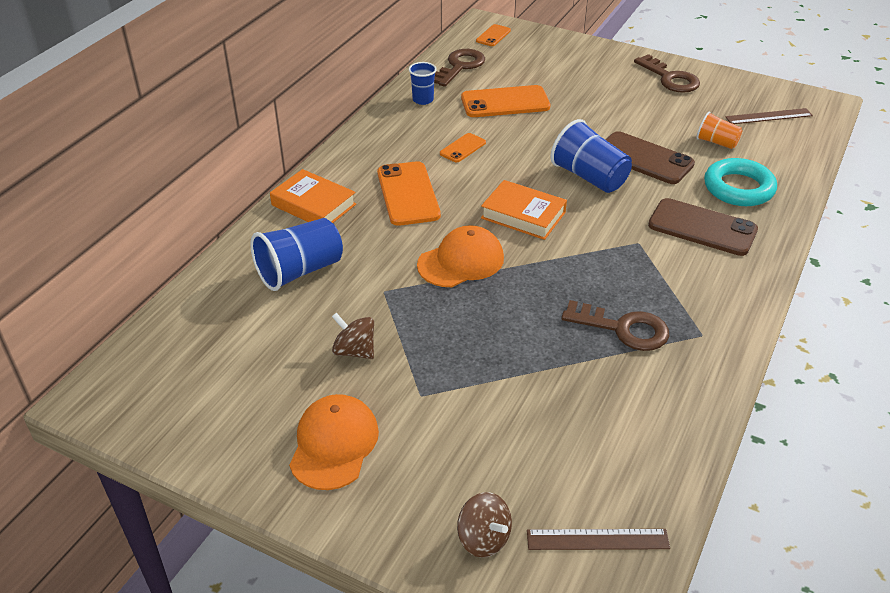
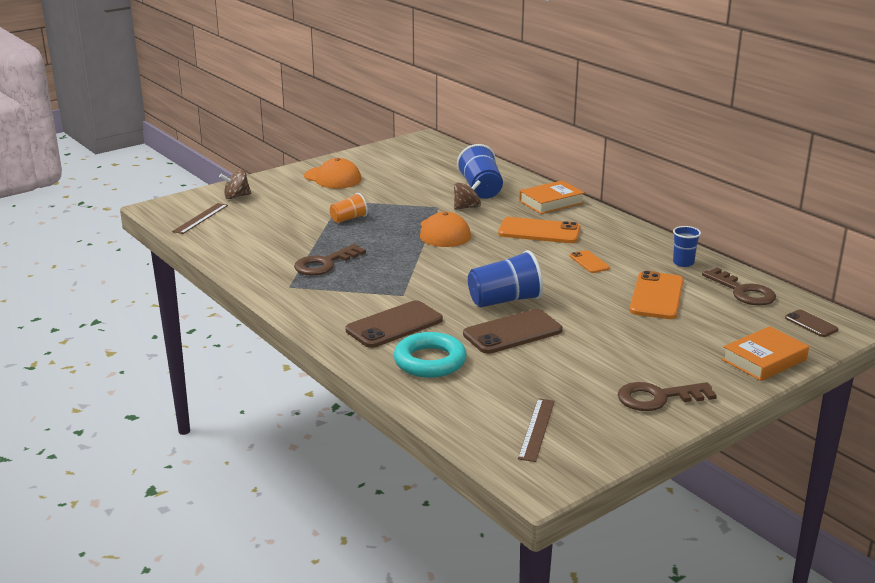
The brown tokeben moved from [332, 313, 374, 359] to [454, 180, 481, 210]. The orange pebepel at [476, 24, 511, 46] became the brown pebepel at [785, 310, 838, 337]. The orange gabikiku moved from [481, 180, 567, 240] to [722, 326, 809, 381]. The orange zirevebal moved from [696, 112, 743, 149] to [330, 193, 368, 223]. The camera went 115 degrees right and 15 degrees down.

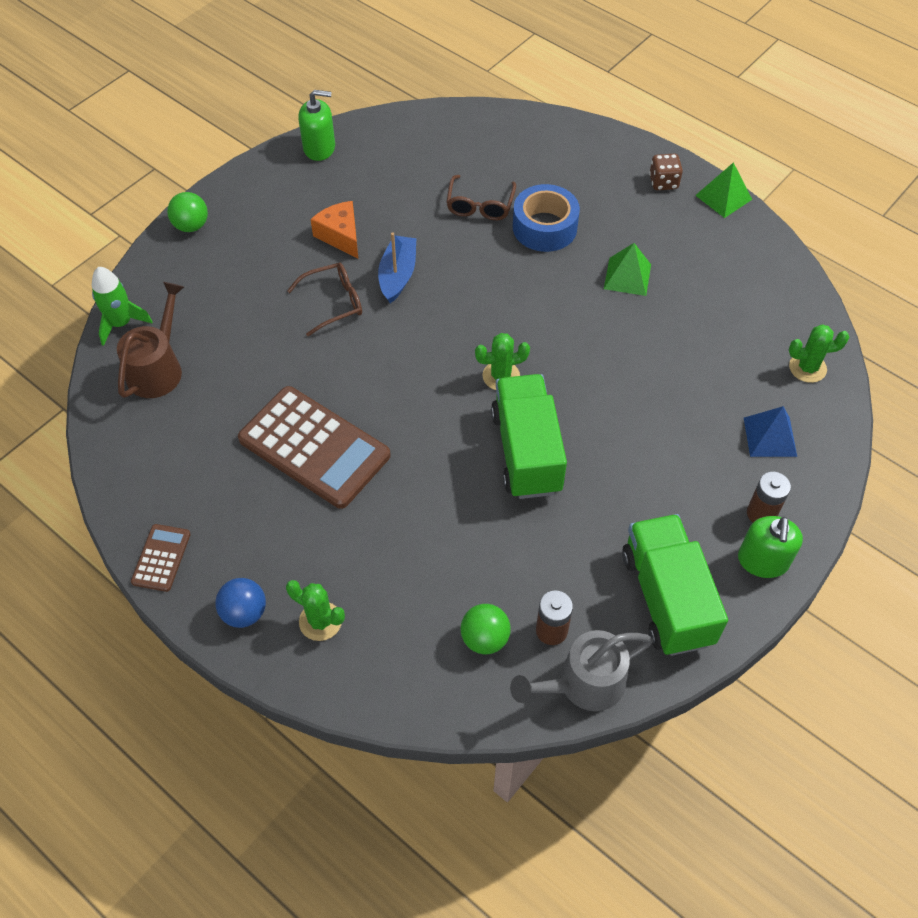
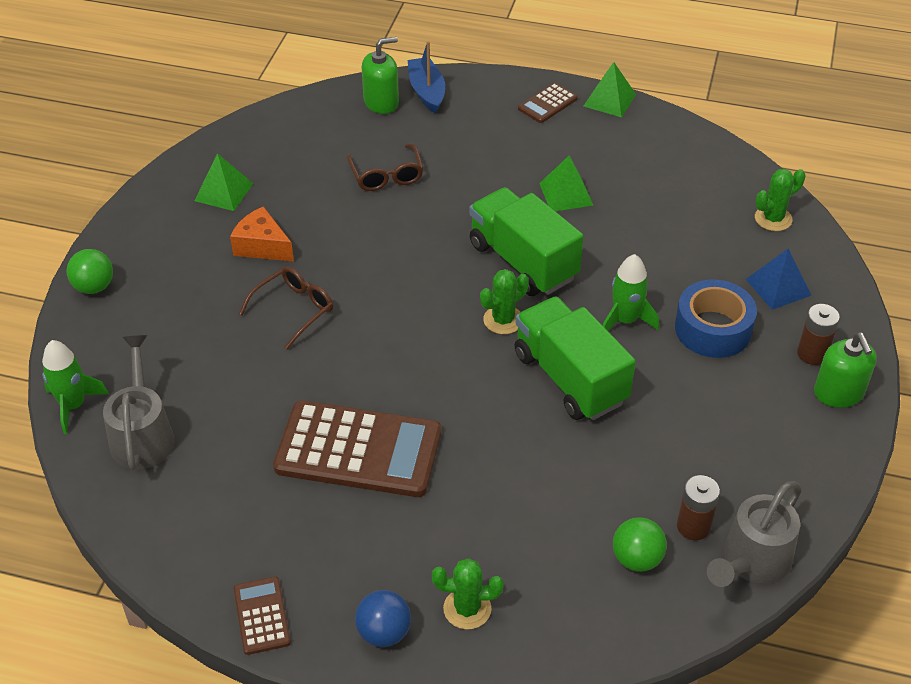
The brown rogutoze at [117, 282, 184, 398] became the grey rogutoze at [103, 335, 175, 470]. The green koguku moved from [298, 90, 335, 161] to [362, 37, 399, 114]. The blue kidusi moved from [378, 232, 416, 303] to [407, 41, 445, 114]. The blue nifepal moved from [513, 184, 580, 252] to [675, 279, 757, 358]. The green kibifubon moved from [622, 514, 728, 656] to [469, 187, 584, 296]. The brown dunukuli at [649, 154, 683, 190] was replaced by the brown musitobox at [518, 83, 578, 123]. The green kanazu at [194, 153, 253, 211] appeared. The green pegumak at [603, 254, 659, 331] appeared. The camera went 25 degrees left and 10 degrees down.

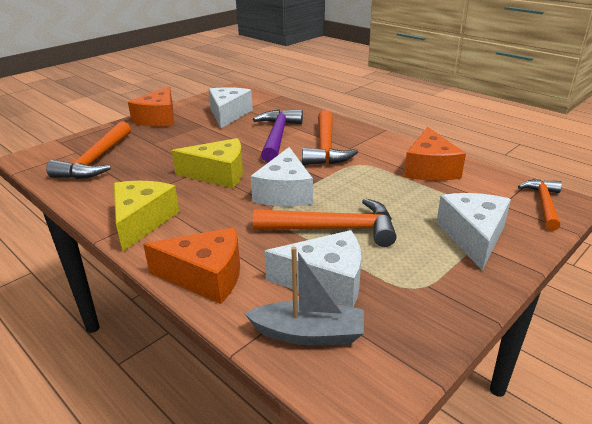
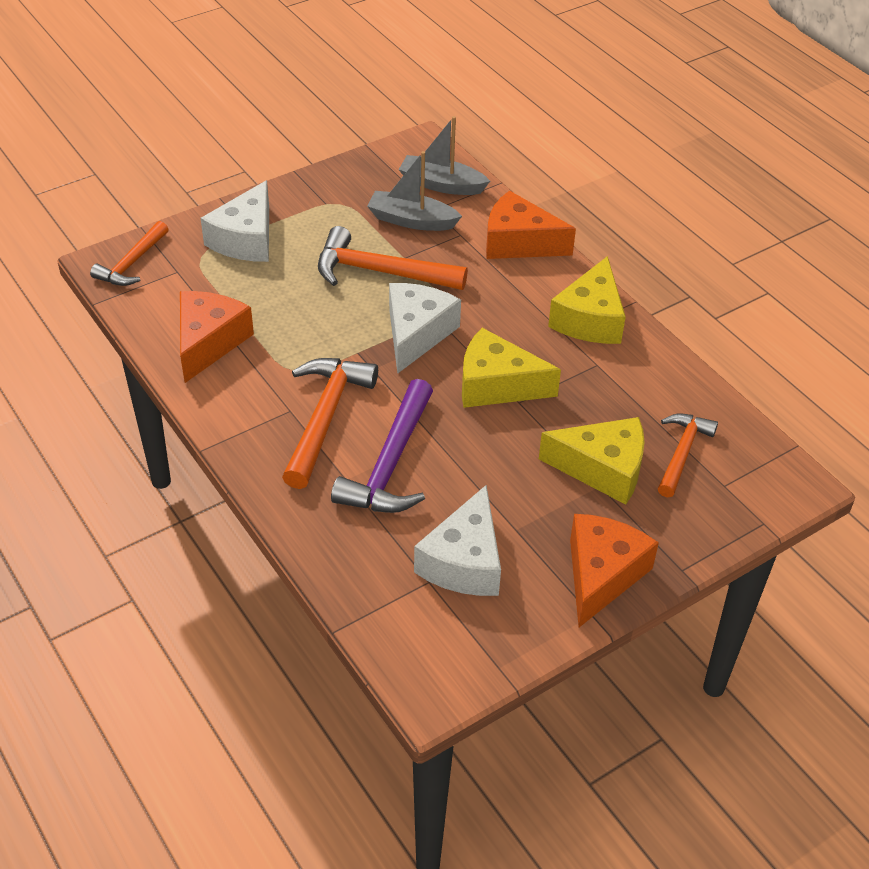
The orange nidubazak at [46, 121, 131, 179] changed to 0.64 times the size. The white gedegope at [264, 230, 361, 307] was replaced by the grey kidusi at [367, 151, 462, 231]. The yellow gedegope at [539, 417, 644, 505] appeared. The camera went 170 degrees left and 15 degrees up.

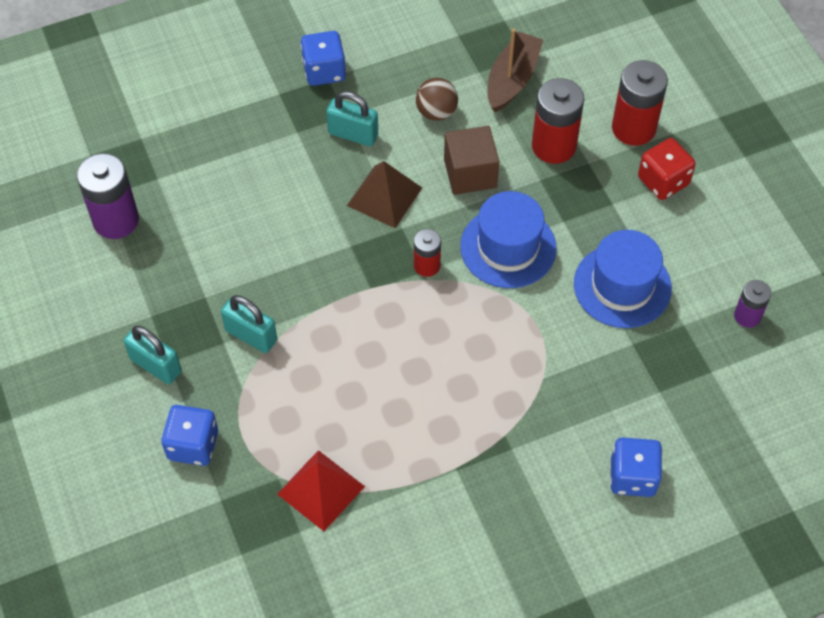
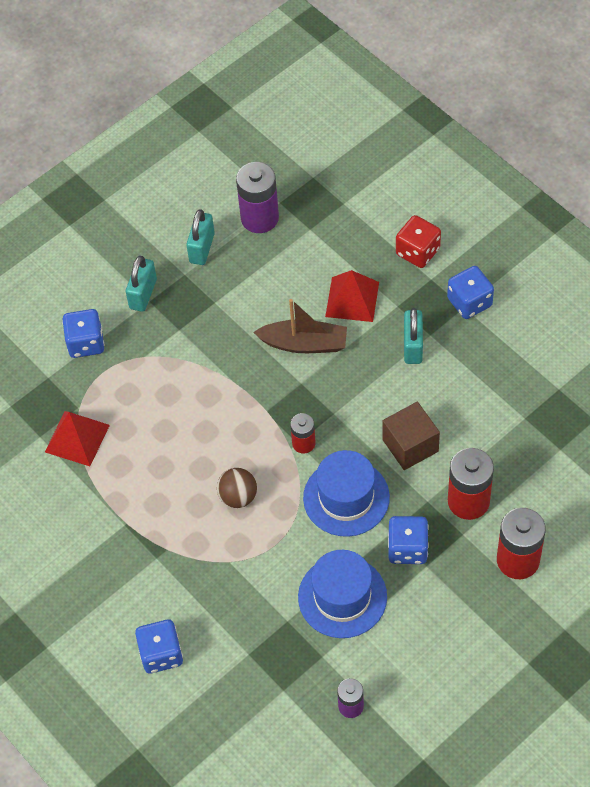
The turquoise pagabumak moved from [221, 295, 277, 353] to [186, 209, 215, 265]. The brown kanazu at [347, 161, 422, 228] disappeared. The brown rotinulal moved from [416, 78, 458, 121] to [217, 468, 257, 508]. The brown kidusi moved from [487, 28, 543, 112] to [253, 299, 347, 353]. The red dunukuli moved from [638, 138, 696, 200] to [396, 215, 441, 268]. The red kanazu at [325, 270, 379, 322] appeared. The blue dunukuli at [388, 516, 429, 564] appeared. The camera went 75 degrees right and 0 degrees up.

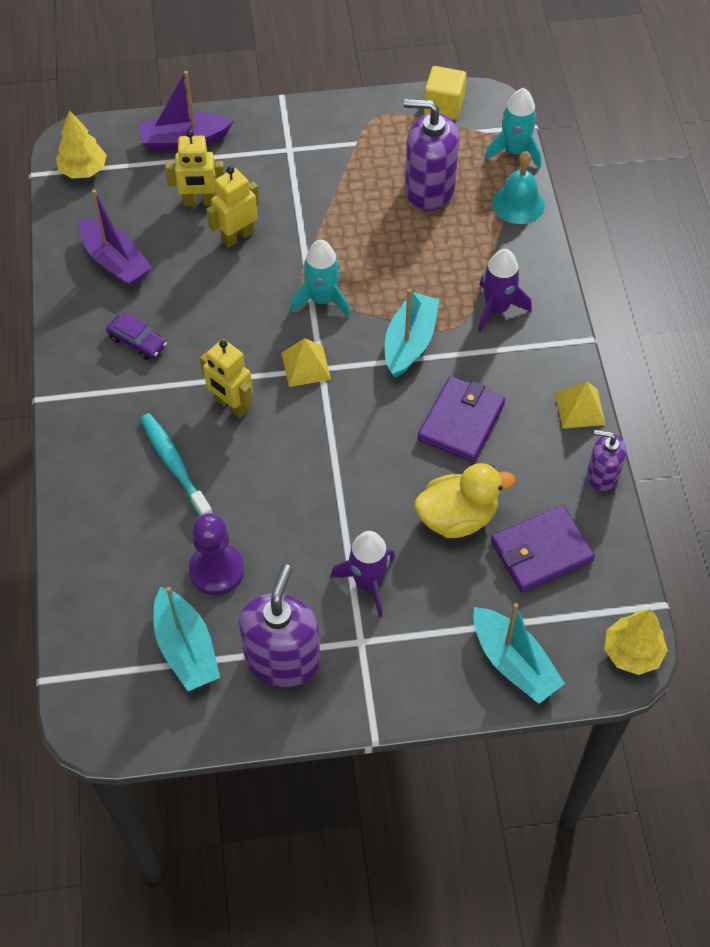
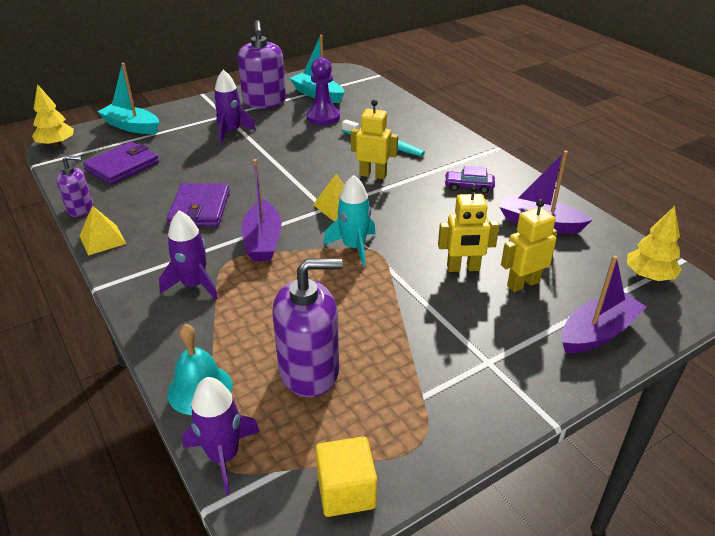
The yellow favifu at [206, 166, 259, 248] turned 60 degrees clockwise. The turquoise kidusi at [385, 288, 440, 378] became the purple kidusi at [241, 159, 282, 262]. The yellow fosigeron at [414, 463, 515, 538] disappeared. The turquoise pegumak at [485, 88, 541, 168] became the purple pegumak at [182, 377, 260, 495]. The camera went 155 degrees right and 20 degrees down.

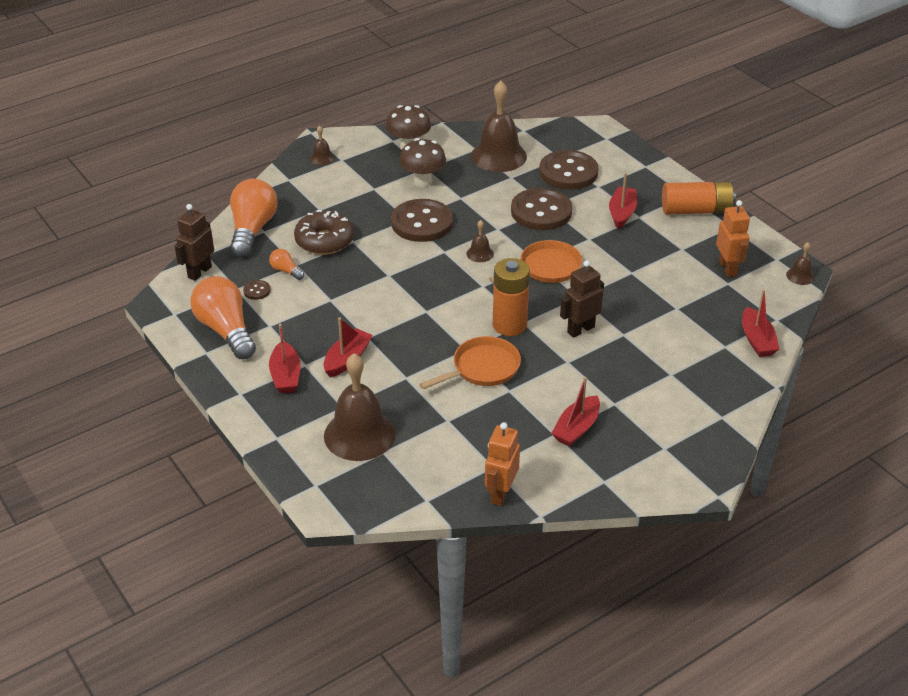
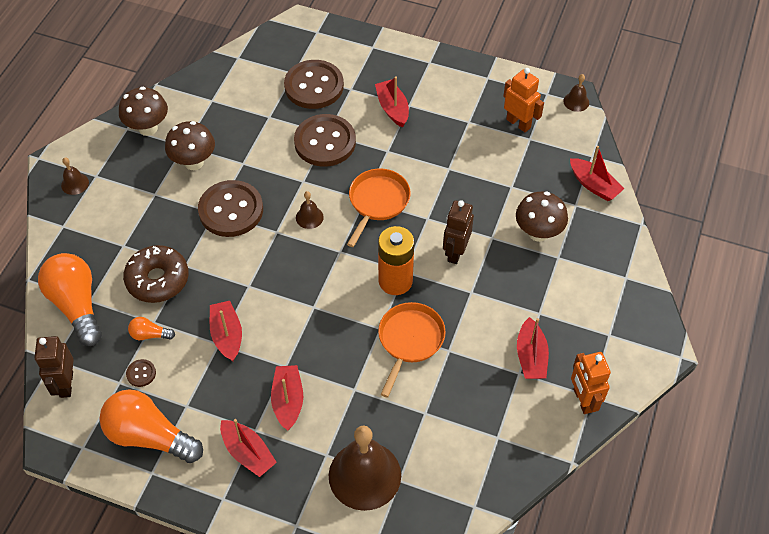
The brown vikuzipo at [471, 81, 527, 172] disappeared. The orange favifu moved from [485, 422, 520, 506] to [571, 352, 611, 414]. The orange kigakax at [662, 181, 736, 214] disappeared. The red kidusi at [210, 301, 242, 361] appeared. The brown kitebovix at [516, 192, 568, 242] appeared. The camera went 35 degrees left and 15 degrees up.

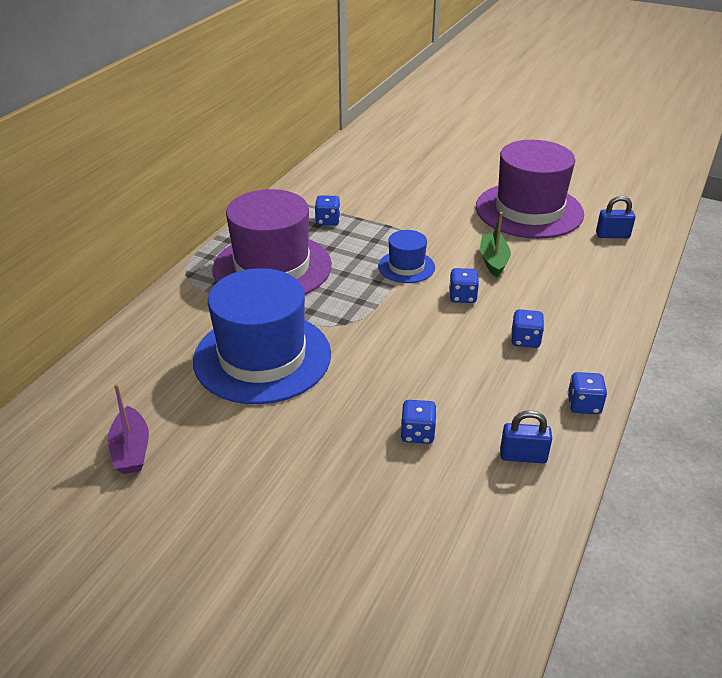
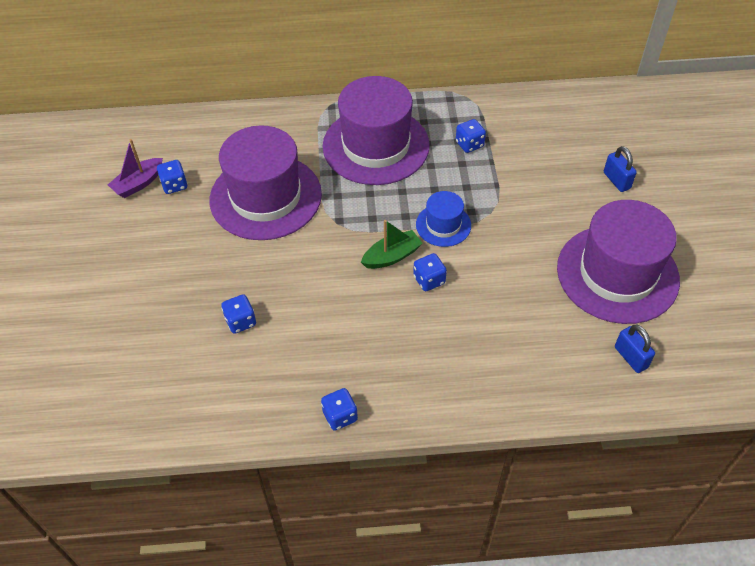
The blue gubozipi at [193, 268, 331, 404] became the purple gubozipi at [210, 125, 322, 240]. The green kidusi moved from [480, 212, 511, 277] to [361, 220, 423, 269]. The blue pagabumak moved from [500, 410, 552, 463] to [604, 146, 637, 192]. The blue dunukuli moved from [511, 309, 544, 348] to [157, 160, 188, 194]. The camera went 60 degrees right and 15 degrees up.

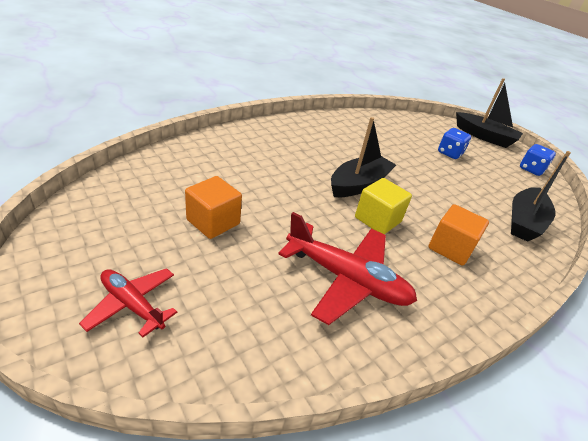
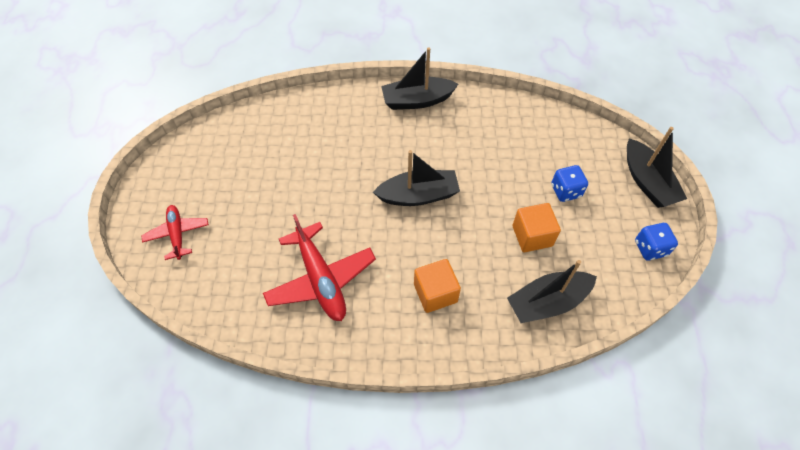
The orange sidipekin moved from [185, 176, 242, 239] to [512, 203, 561, 252]. The yellow sidipekin at [355, 178, 412, 234] disappeared. The black kidusi at [381, 47, 458, 110] appeared. The camera went 40 degrees right and 20 degrees up.

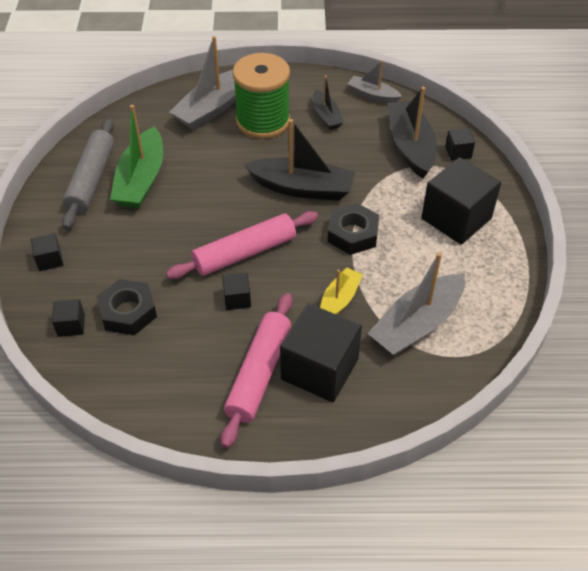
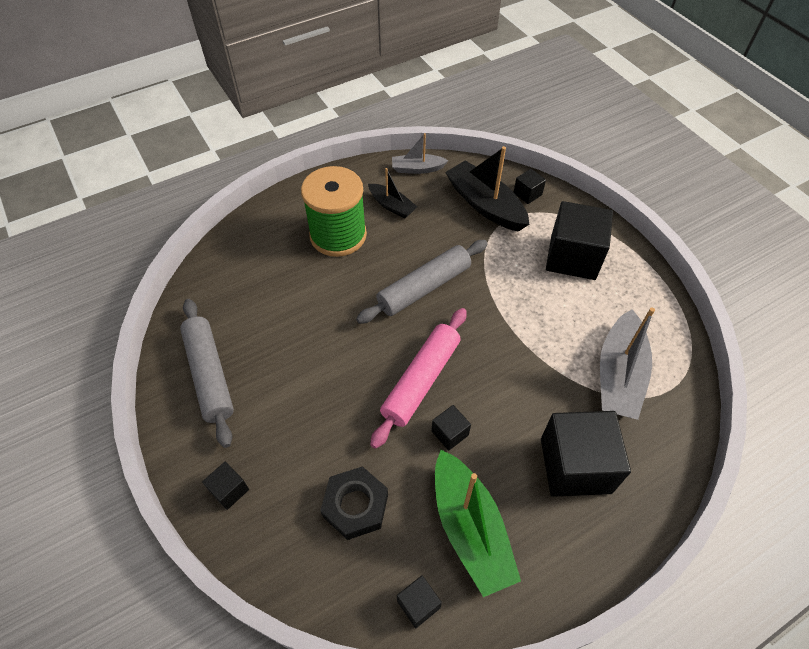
The black sidipekin moved from [52, 299, 85, 337] to [397, 575, 442, 628]. The green kidusi moved from [110, 105, 163, 208] to [435, 450, 521, 597]. The grey kidusi at [170, 36, 236, 130] disappeared. The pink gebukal at [221, 293, 292, 448] disappeared. The black kidusi at [244, 119, 355, 201] was replaced by the grey gebukal at [356, 240, 488, 324]. The yellow kidusi at [320, 268, 363, 315] disappeared. The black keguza at [328, 203, 379, 255] disappeared. The camera went 30 degrees left and 5 degrees up.

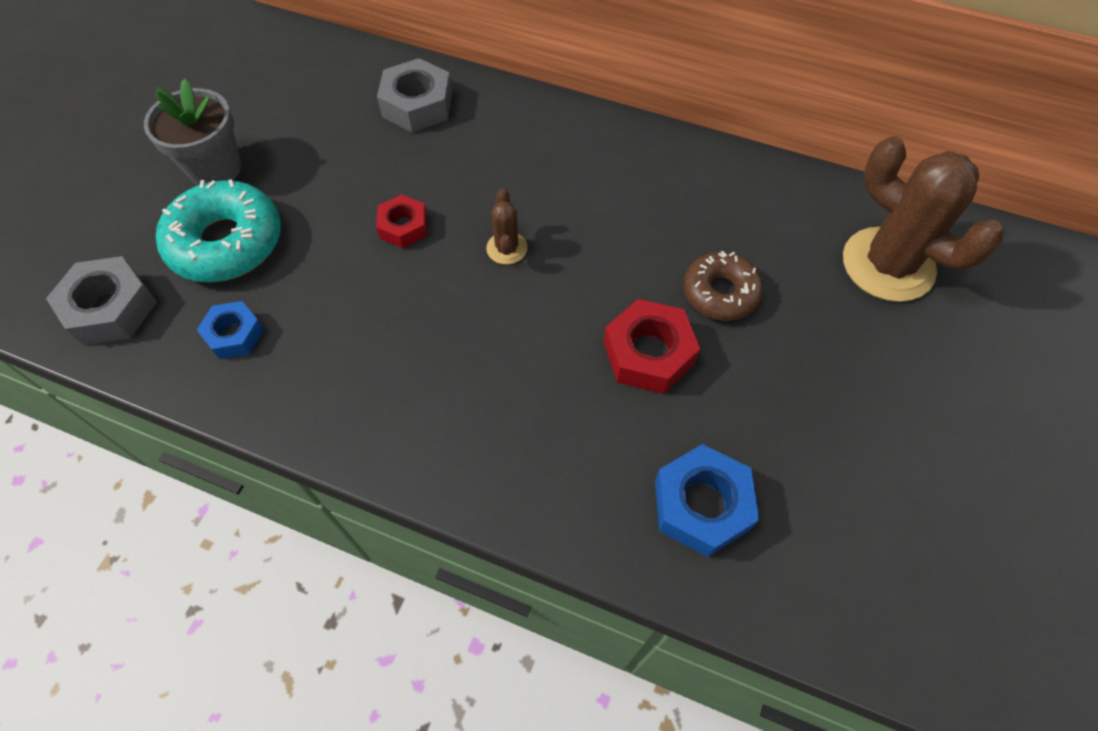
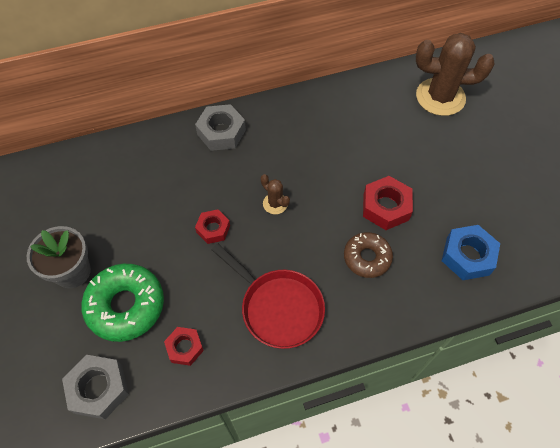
The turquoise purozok at [156, 179, 281, 282] became the green purozok at [81, 264, 164, 342]. The blue keguza at [197, 301, 264, 359] became the red keguza at [164, 327, 204, 366]. The grey keguza moved from [377, 58, 452, 133] to [195, 104, 246, 151]. The brown purozok moved from [684, 251, 764, 321] to [344, 232, 393, 278]. The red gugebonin at [212, 244, 325, 349] appeared. The camera went 40 degrees left and 0 degrees up.

